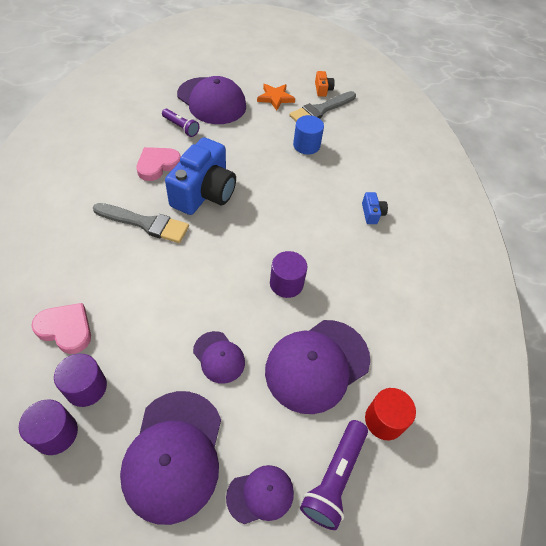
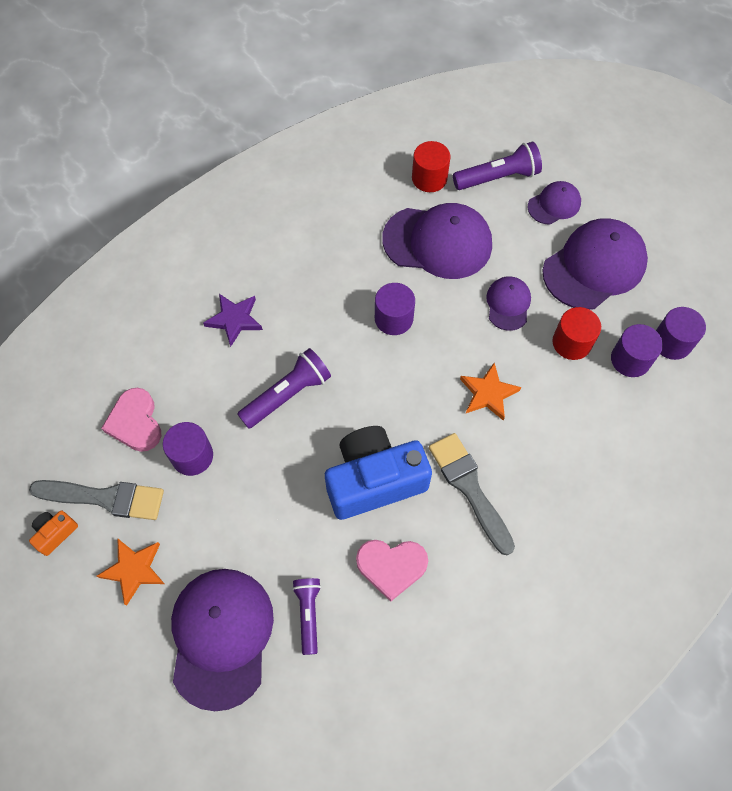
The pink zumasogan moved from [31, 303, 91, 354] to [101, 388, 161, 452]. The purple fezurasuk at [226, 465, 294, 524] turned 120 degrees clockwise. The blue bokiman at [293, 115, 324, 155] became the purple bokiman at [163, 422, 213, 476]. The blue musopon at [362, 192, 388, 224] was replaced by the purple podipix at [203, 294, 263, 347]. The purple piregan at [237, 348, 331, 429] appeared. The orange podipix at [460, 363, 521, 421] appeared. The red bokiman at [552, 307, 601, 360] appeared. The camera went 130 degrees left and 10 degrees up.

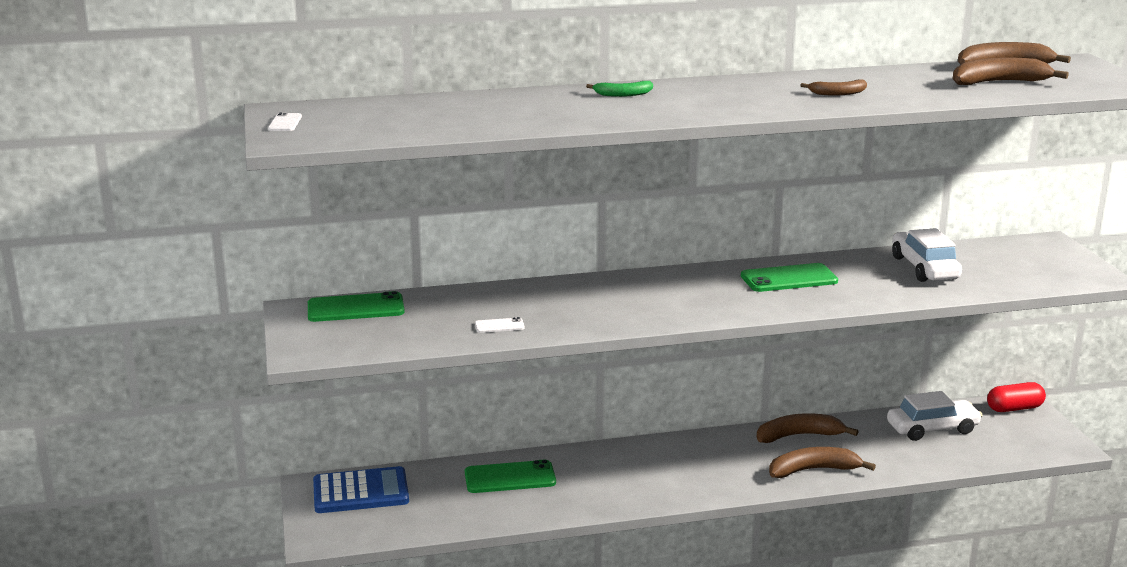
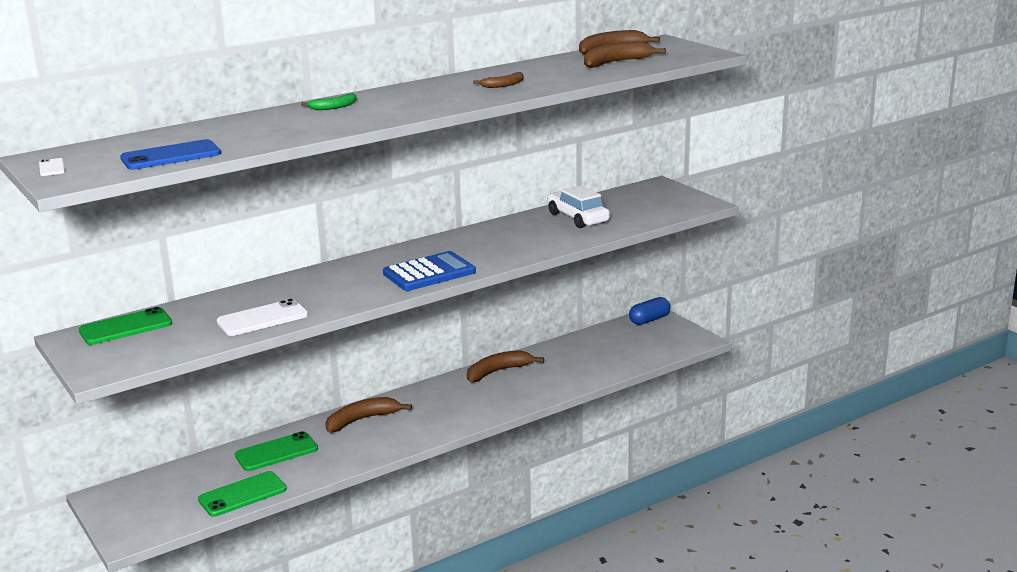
The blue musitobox moved from [313, 466, 409, 513] to [383, 251, 476, 291]. The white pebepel at [475, 317, 524, 333] changed to 2.04 times the size. The green pebepel moved from [741, 263, 838, 292] to [198, 471, 287, 517]. The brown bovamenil moved from [769, 447, 876, 478] to [325, 397, 412, 433]. The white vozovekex at [887, 391, 983, 441] disappeared. The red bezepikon at [987, 382, 1046, 412] became the blue bezepikon at [629, 297, 671, 325]. The blue pebepel at [120, 139, 221, 170] appeared. The camera went 20 degrees left and 0 degrees up.

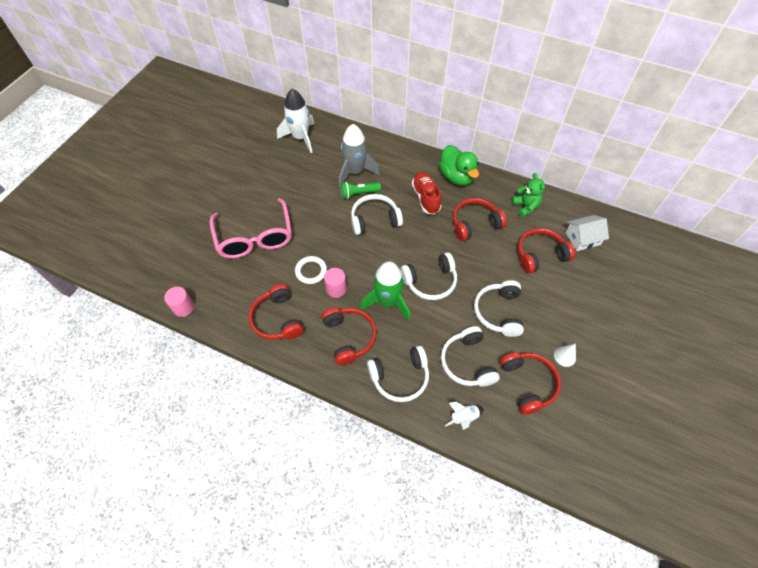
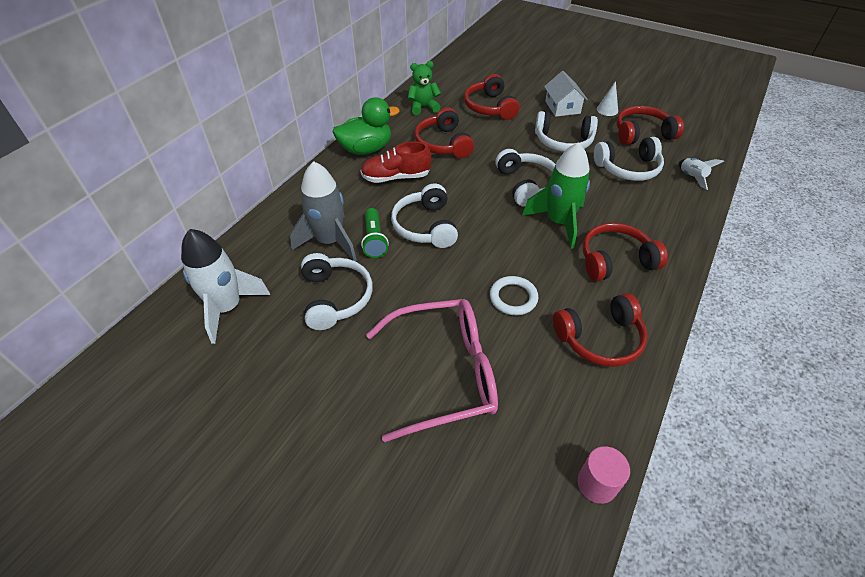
The pink bokiman at [324, 268, 347, 298] disappeared. The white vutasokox moved from [367, 346, 429, 402] to [301, 253, 373, 330]. The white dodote moved from [565, 215, 609, 251] to [544, 71, 588, 117]. The camera went 85 degrees left and 10 degrees down.

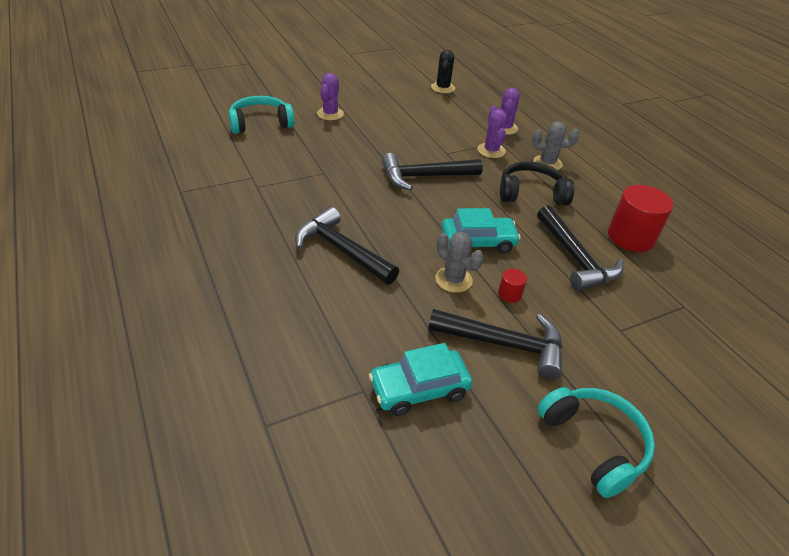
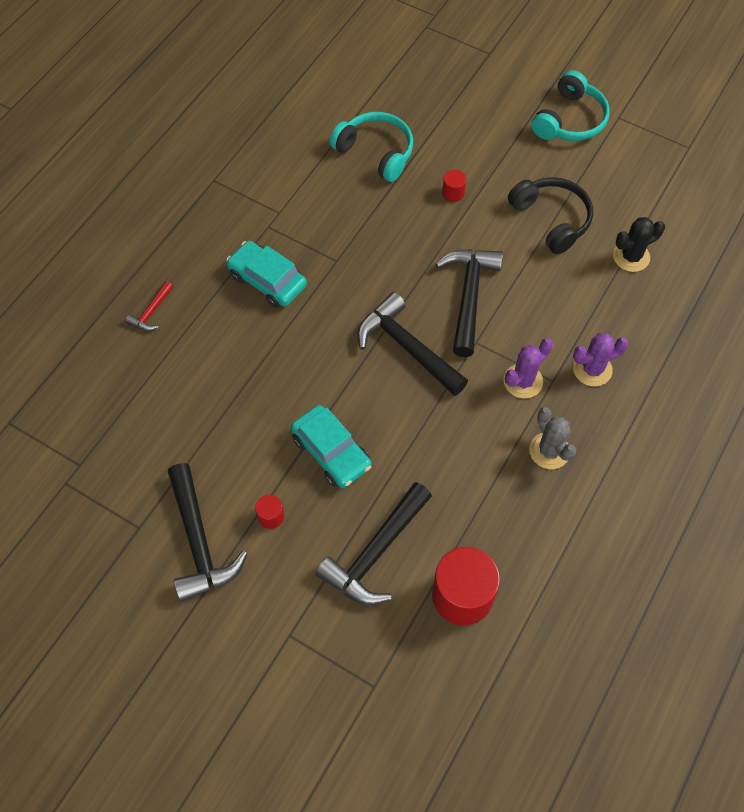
The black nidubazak moved from [295, 207, 399, 285] to [435, 249, 503, 357]. The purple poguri at [317, 73, 344, 120] was replaced by the red bokiman at [442, 170, 467, 202]. The turquoise vozovekex moved from [369, 343, 472, 416] to [226, 241, 307, 308]. The grey poguri at [435, 232, 484, 293] disappeared. The black vutasokox moved from [500, 161, 574, 205] to [508, 177, 593, 254]. The turquoise vutasokox moved from [538, 387, 655, 498] to [531, 70, 610, 141]. The red nidubazak at [125, 281, 173, 331] appeared. The camera went 60 degrees right and 20 degrees up.

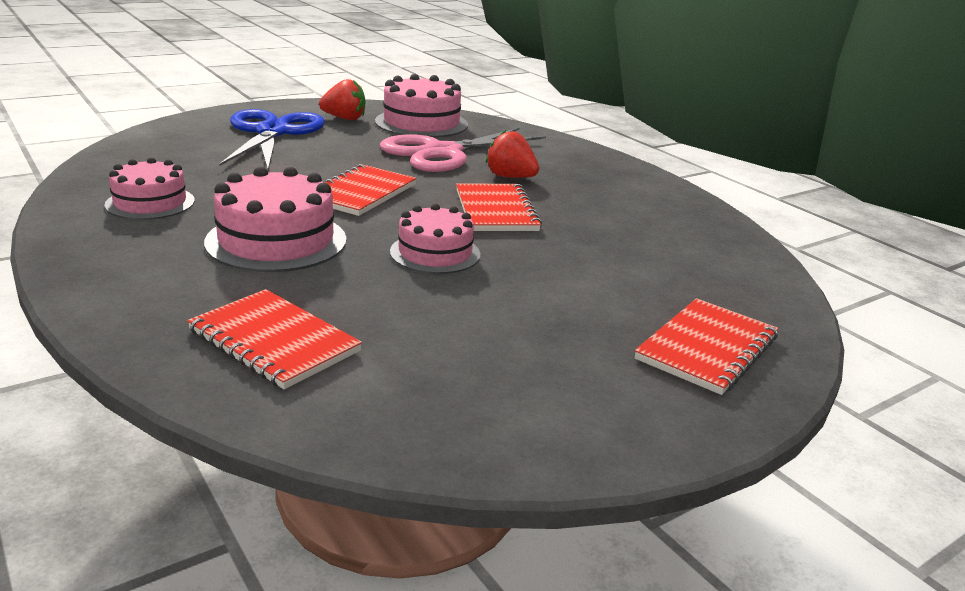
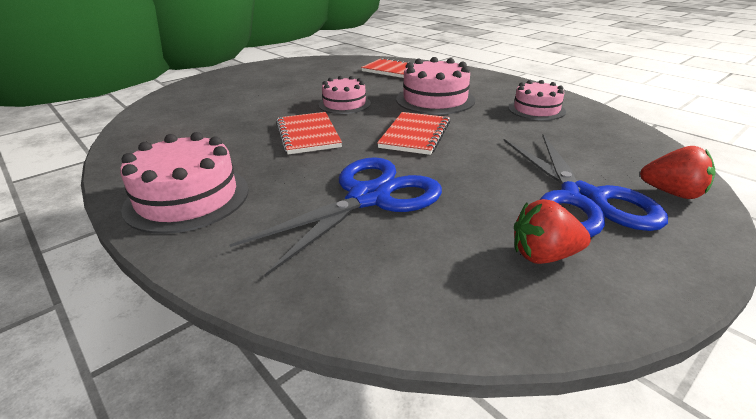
The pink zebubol moved from [375, 74, 468, 138] to [120, 132, 249, 234]. The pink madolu at [380, 128, 546, 172] became the blue madolu at [230, 157, 442, 277]. The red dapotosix moved from [486, 130, 539, 178] to [640, 146, 716, 199]. The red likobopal at [635, 298, 778, 395] disappeared. The camera went 175 degrees right and 5 degrees up.

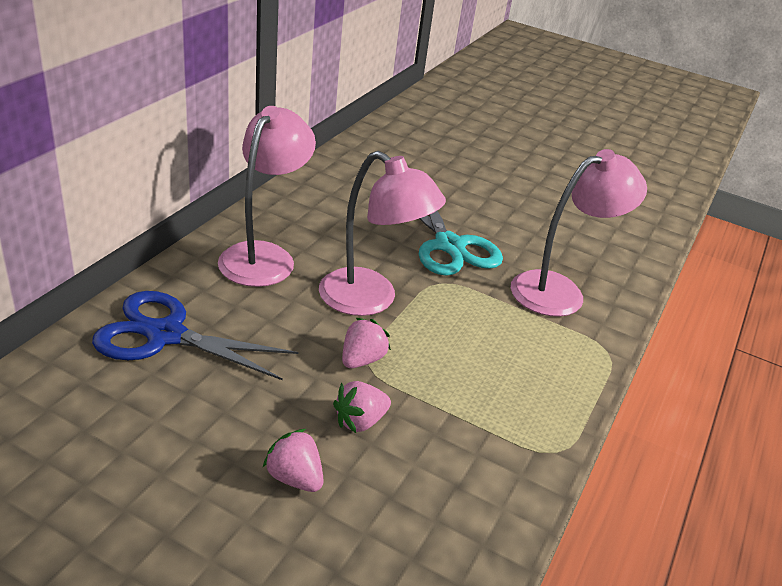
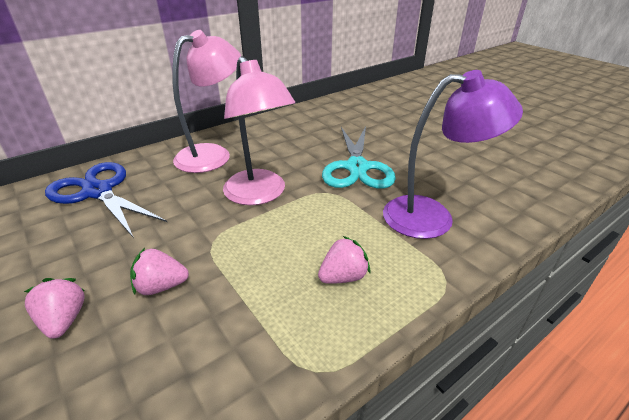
The pink dapotosix moved from [342, 318, 391, 368] to [318, 236, 370, 284]. The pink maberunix at [511, 149, 647, 317] became the purple maberunix at [383, 70, 523, 239]. The camera went 30 degrees right and 0 degrees up.

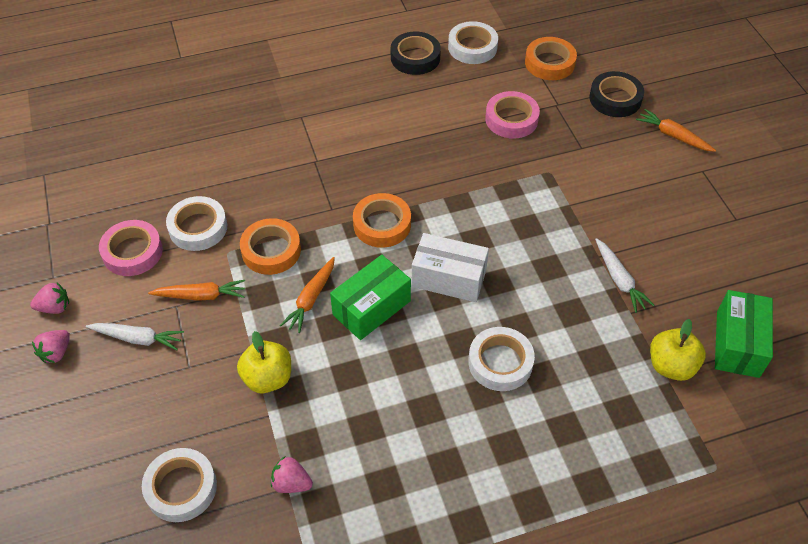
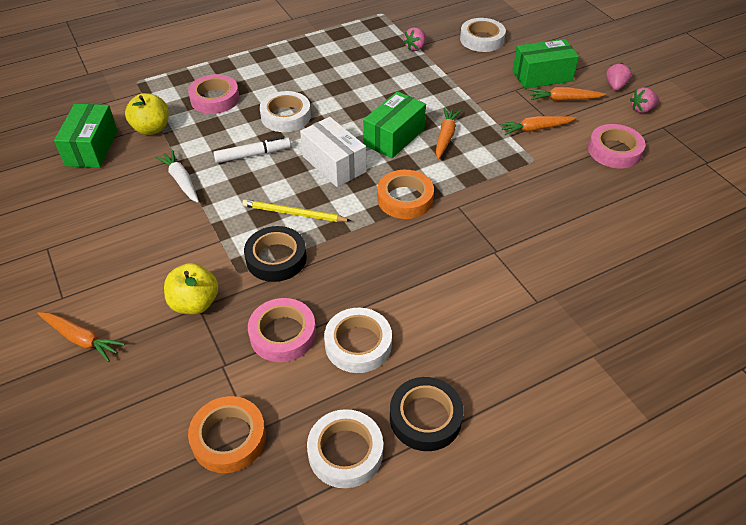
The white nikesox at [86, 323, 184, 350] became the orange nikesox at [529, 87, 606, 101]. The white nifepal moved from [166, 196, 227, 251] to [324, 308, 392, 373]. The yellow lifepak moved from [237, 331, 291, 393] to [164, 263, 218, 314]. The orange nifepal at [240, 218, 301, 275] disappeared. The pink dapotosix at [271, 456, 313, 493] turned 120 degrees clockwise. The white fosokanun at [412, 233, 489, 302] turned 45 degrees clockwise. The black nifepal moved from [589, 71, 644, 117] to [244, 226, 307, 282]. The pink nifepal at [188, 74, 239, 114] appeared. The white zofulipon at [213, 136, 291, 163] appeared. The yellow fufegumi at [242, 200, 351, 222] appeared. The green fosokanun at [512, 39, 579, 89] appeared. The camera went 170 degrees right and 5 degrees down.

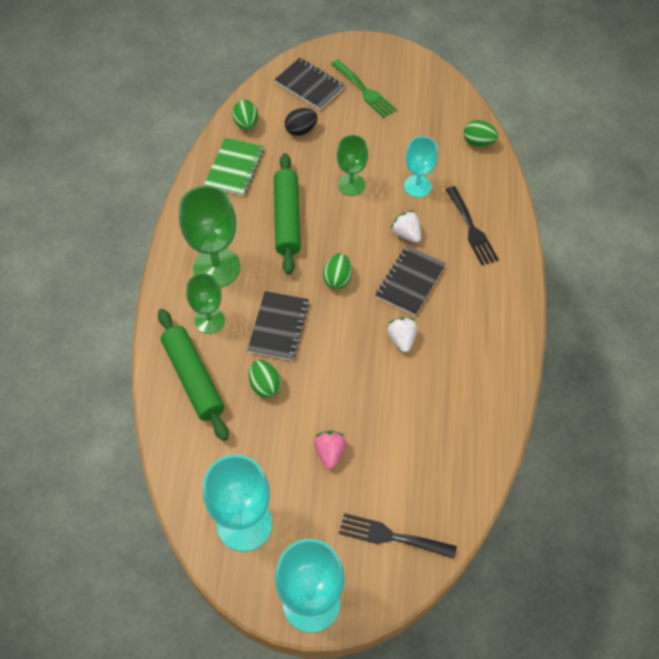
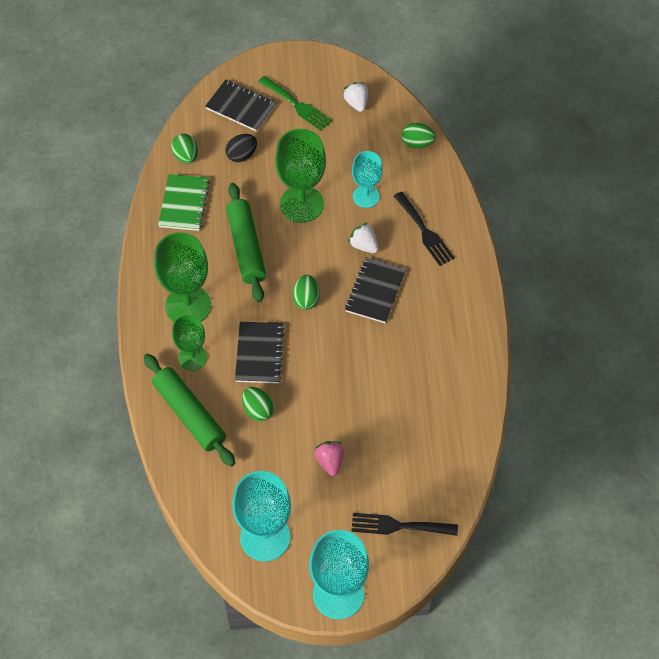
The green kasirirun at [337, 135, 368, 196] changed to 1.63 times the size. The white dapotosix moved from [387, 317, 417, 352] to [343, 82, 368, 112]. The camera went 10 degrees left and 0 degrees up.

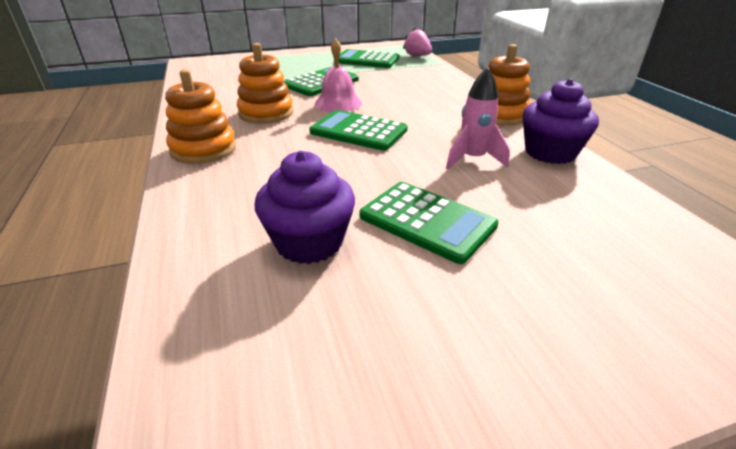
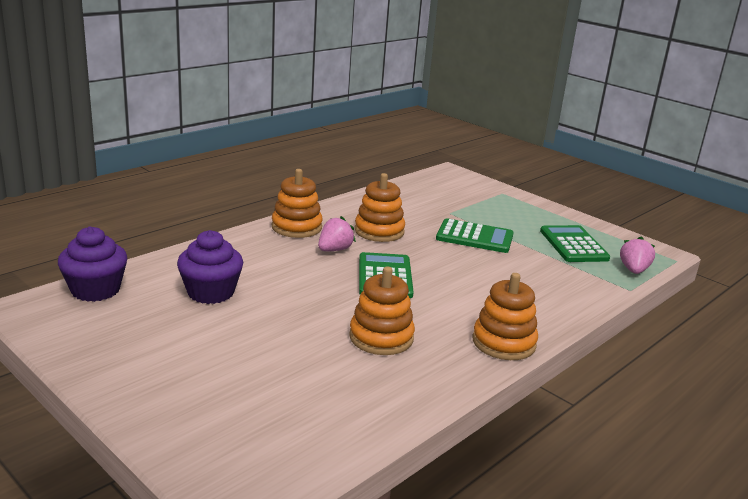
The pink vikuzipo at [315, 38, 362, 112] disappeared. The green musitobox at [359, 182, 499, 264] disappeared. The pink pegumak at [446, 67, 510, 170] was replaced by the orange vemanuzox at [349, 266, 415, 355]. The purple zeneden moved from [523, 79, 599, 164] to [58, 226, 128, 302]. The pink dapotosix at [318, 216, 356, 251] appeared. The camera went 60 degrees right and 10 degrees down.

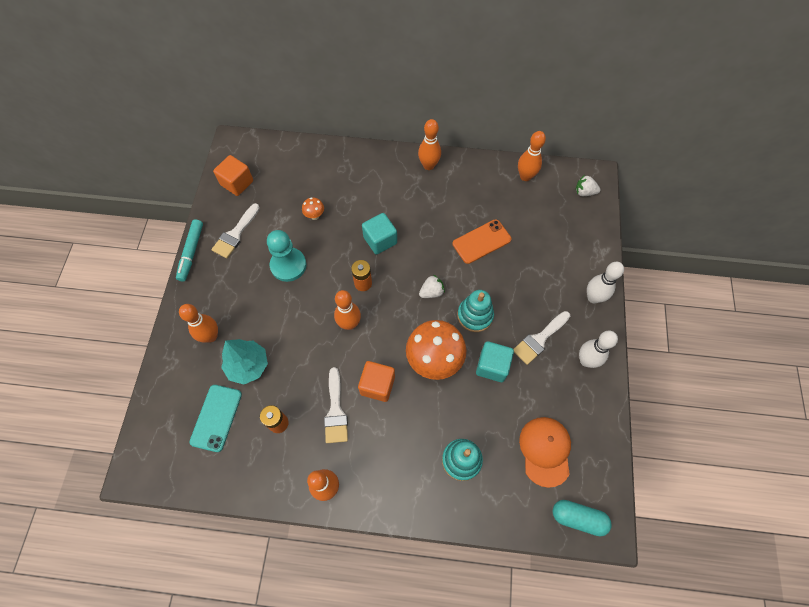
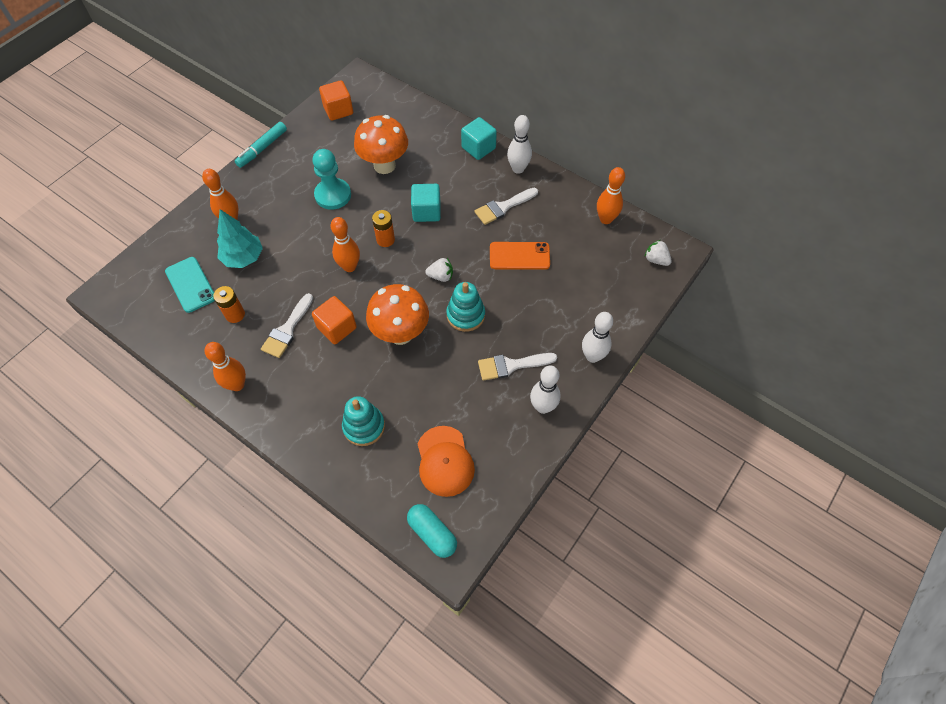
The turquoise pebepel at [190, 385, 242, 452] turned 75 degrees counterclockwise. The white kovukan moved from [211, 203, 260, 258] to [475, 188, 538, 225]. The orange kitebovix at [302, 197, 324, 220] changed to 2.32 times the size. The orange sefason at [418, 119, 441, 170] became the white sefason at [507, 115, 532, 174]. The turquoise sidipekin moved from [476, 341, 514, 382] to [461, 117, 497, 160]. The orange fezurasuk at [519, 417, 571, 488] turned 135 degrees clockwise. The camera went 30 degrees right and 5 degrees down.

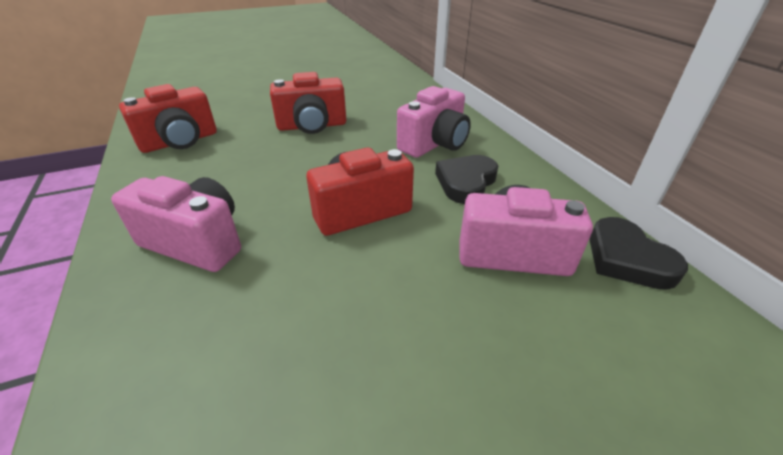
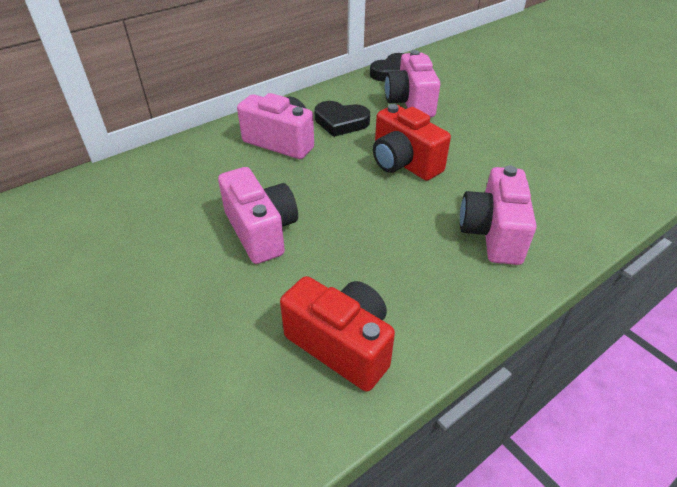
The red musopon at [270, 72, 346, 134] became the pink musopon at [218, 167, 298, 264]. The camera went 105 degrees left and 5 degrees up.

